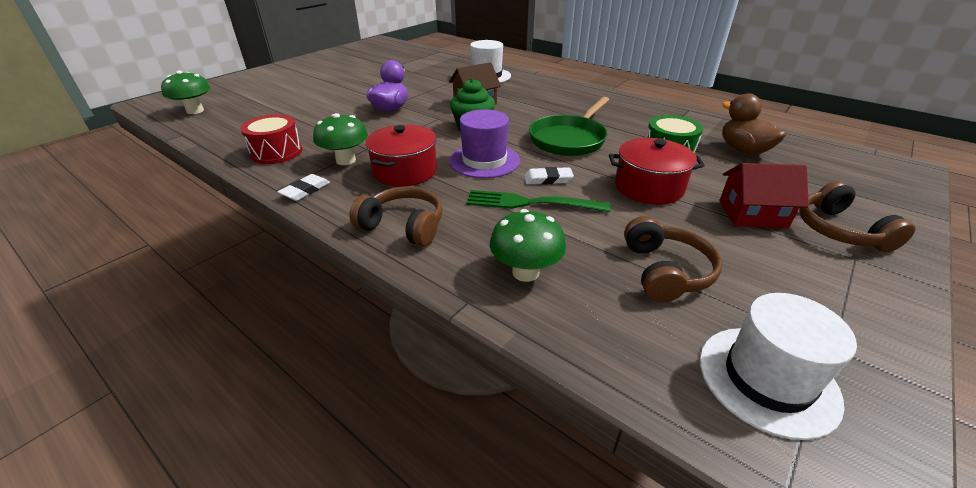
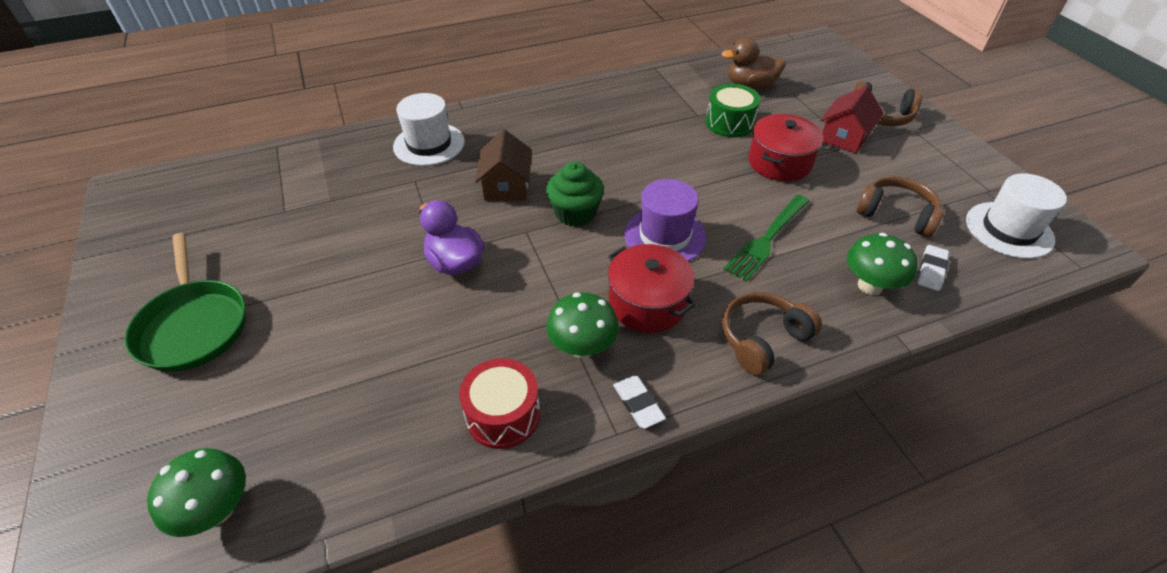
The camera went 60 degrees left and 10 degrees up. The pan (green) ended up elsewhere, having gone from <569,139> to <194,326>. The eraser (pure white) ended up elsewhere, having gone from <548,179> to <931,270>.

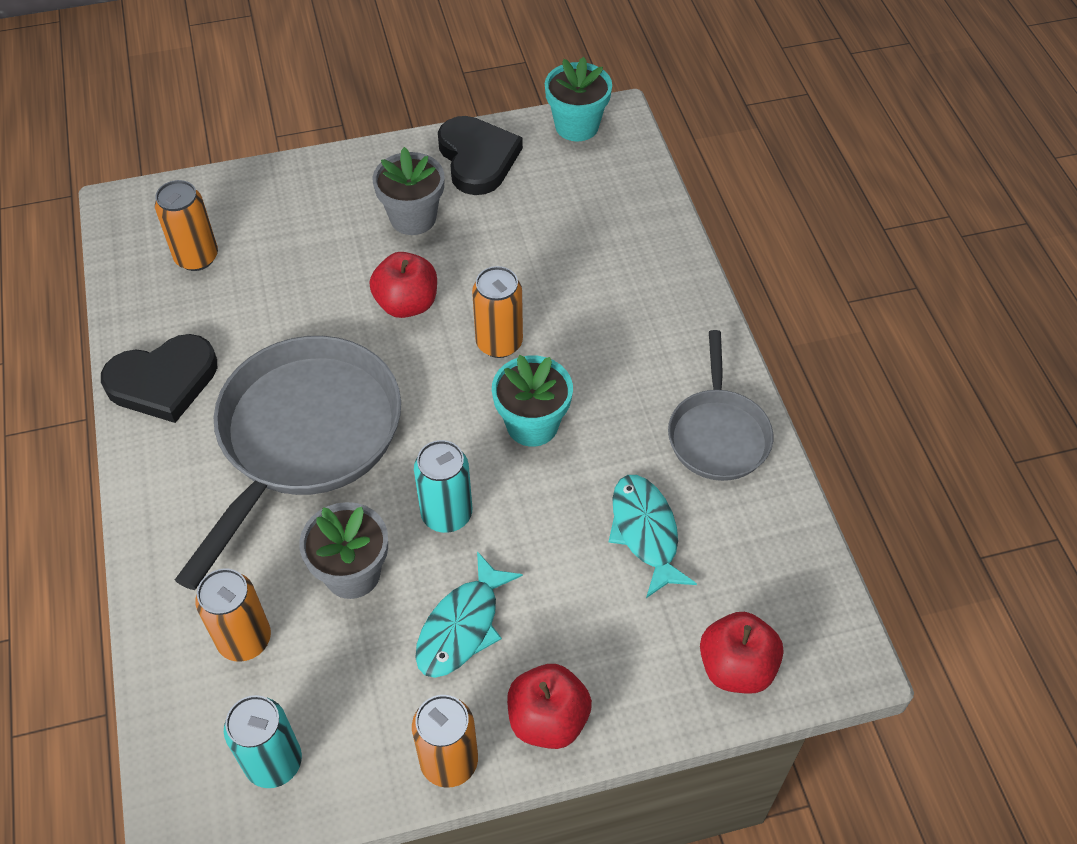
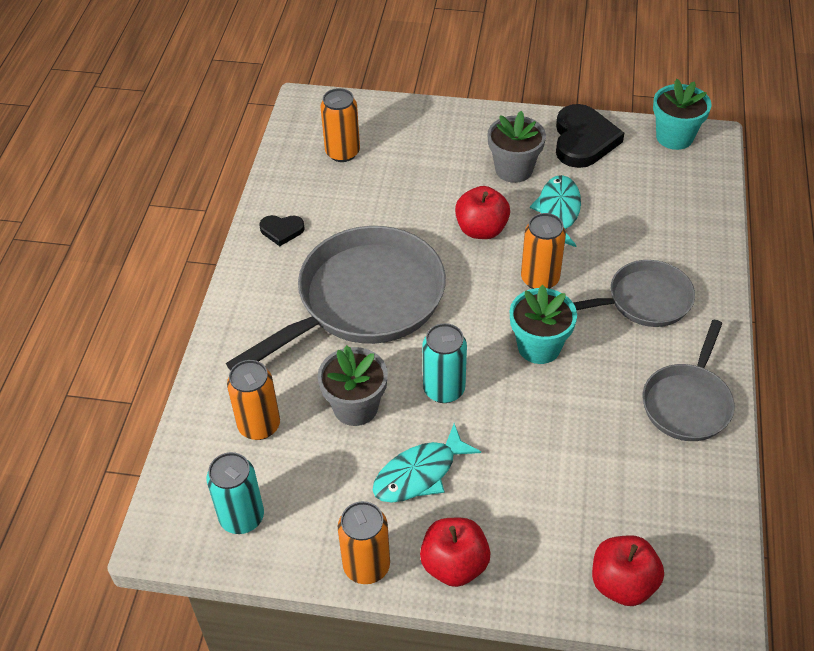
The camera went 25 degrees right and 5 degrees down. The size of the love heart (ebony) at <163,381> changed by a factor of 0.51. The toy fish (teal) ended up elsewhere, having gone from <645,532> to <558,211>. The second view gained the pan (grey) at <643,300>.

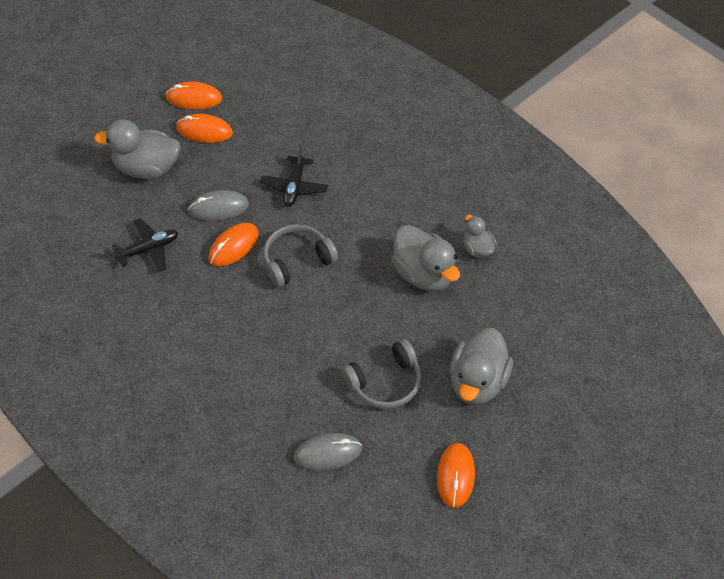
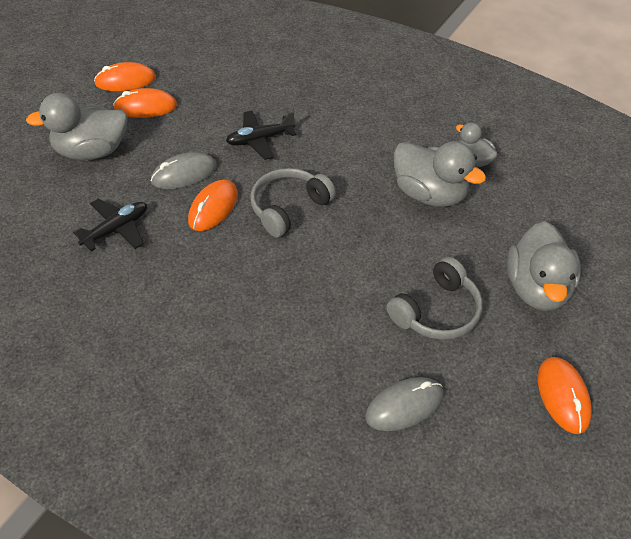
The camera went 15 degrees left and 5 degrees down. The toy plane (ebony) at <294,187> ended up facing another way, 75 degrees clockwise from before.

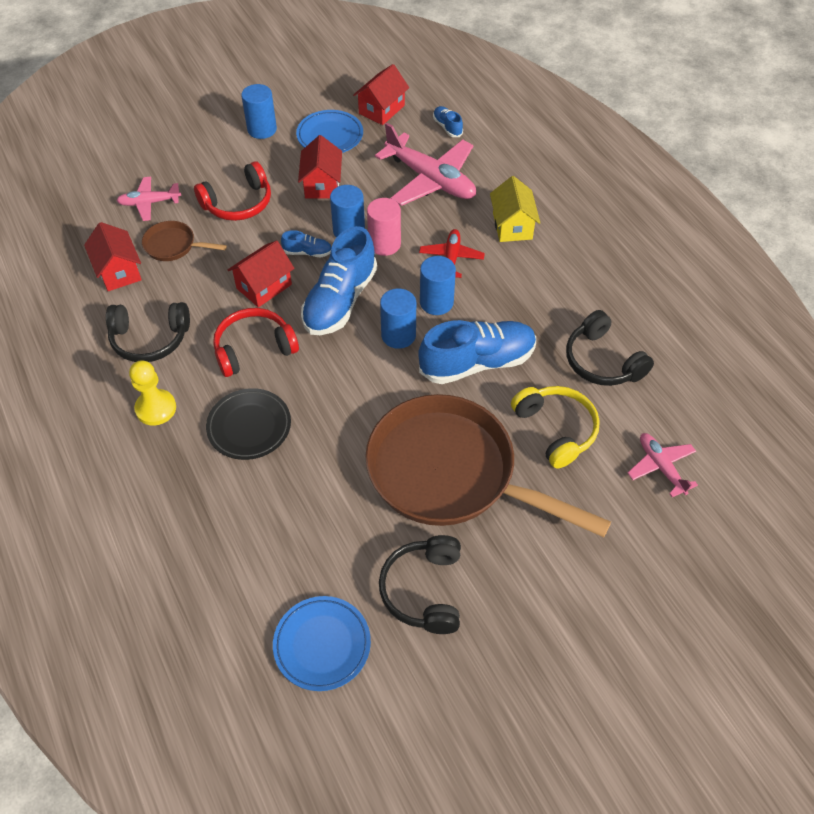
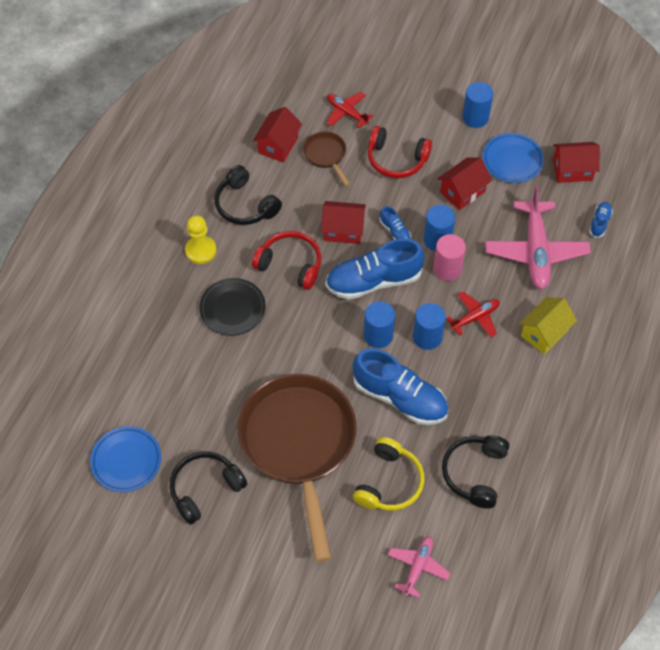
The camera went 50 degrees right and 5 degrees up. What was the toy plane (rose-pink) at <149,203> turned into the toy plane (scarlet) at <346,113>.

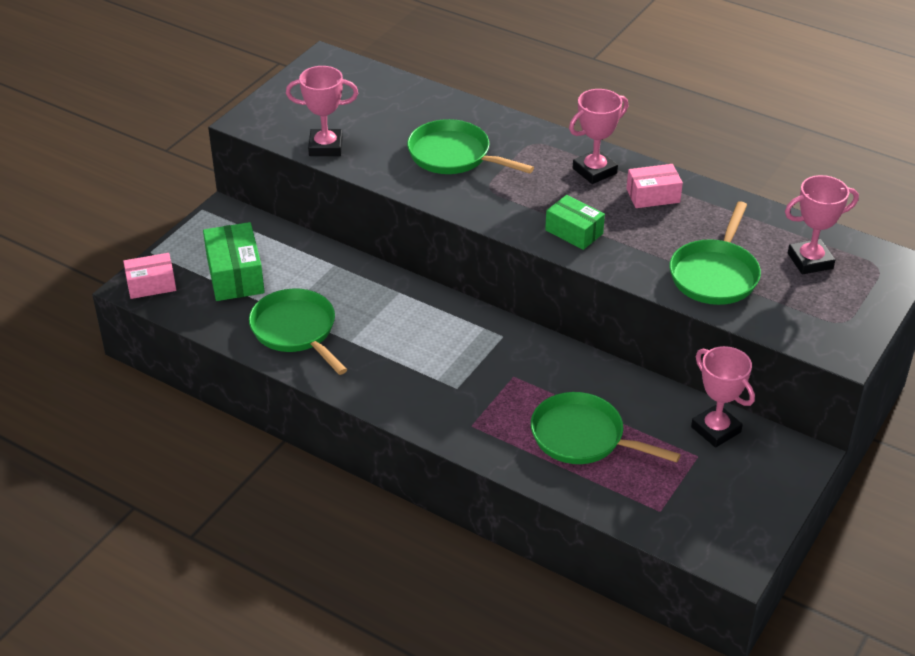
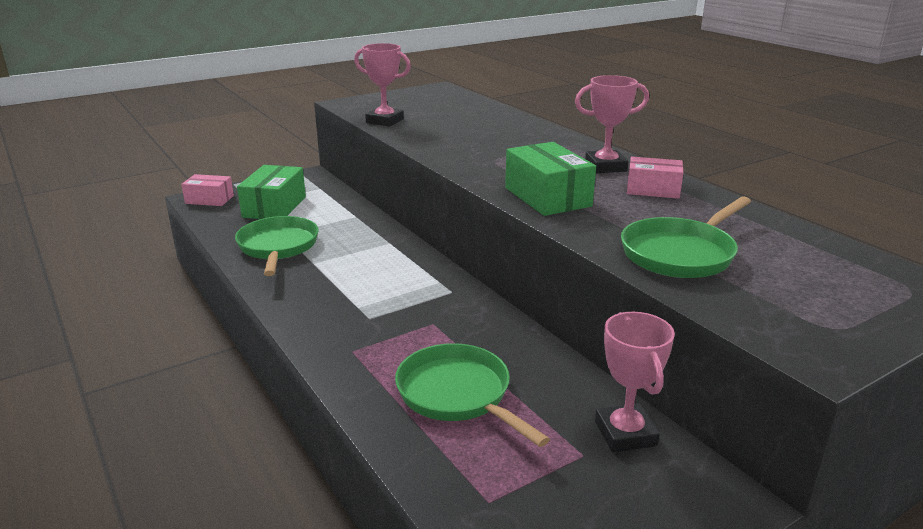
The camera went 25 degrees right and 15 degrees down. The second view lost the pan (green) at <454,156>. The second view lost the award cup (rose-pink) at <810,261>. The size of the package (green) at <574,232> changed by a factor of 1.52.

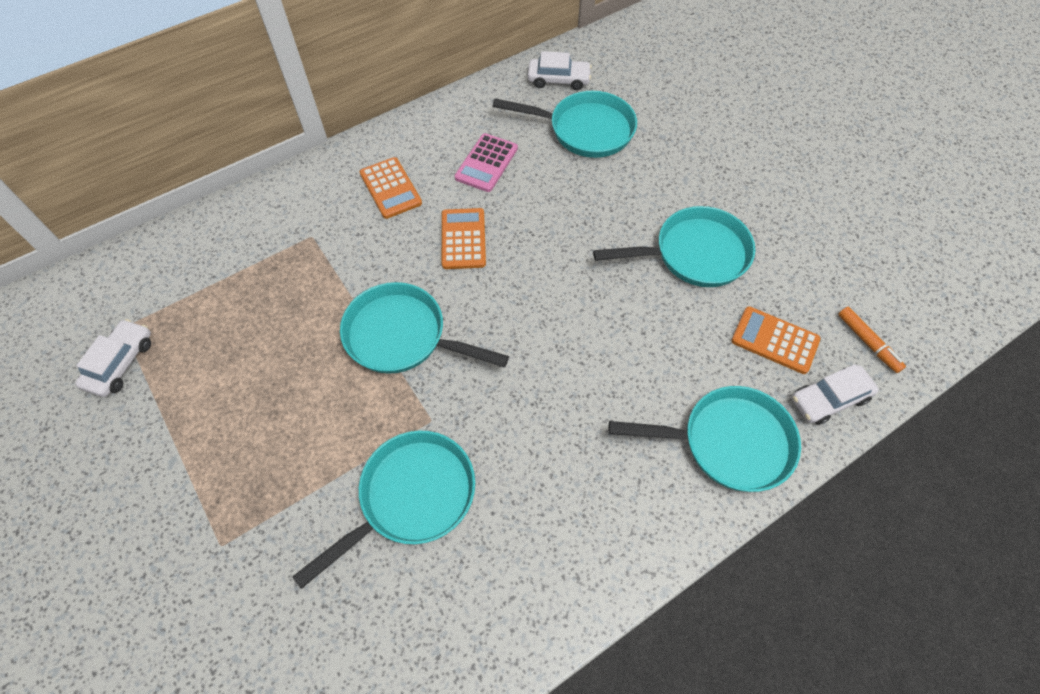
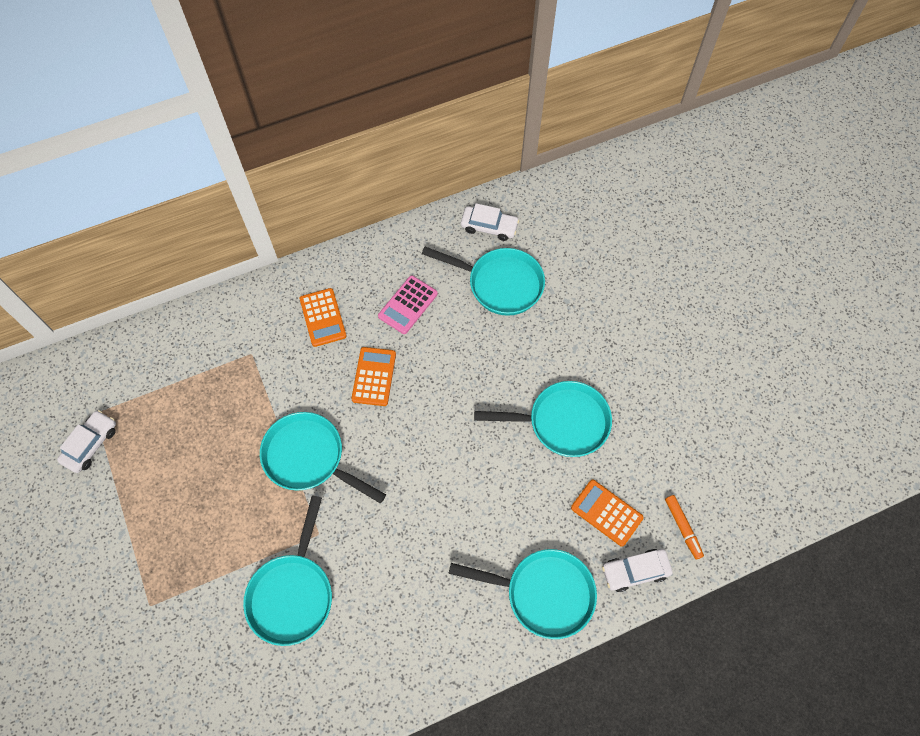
The camera went 10 degrees right and 5 degrees up. The pan (teal) at <411,497> ended up facing another way, 135 degrees clockwise from before.

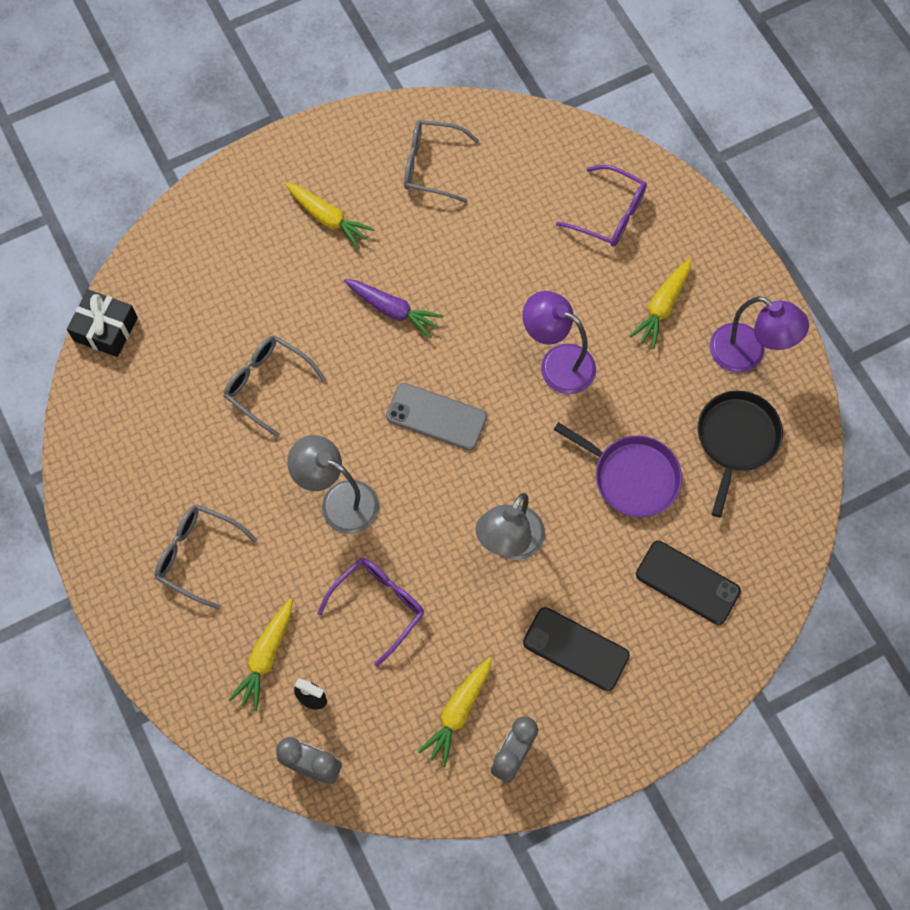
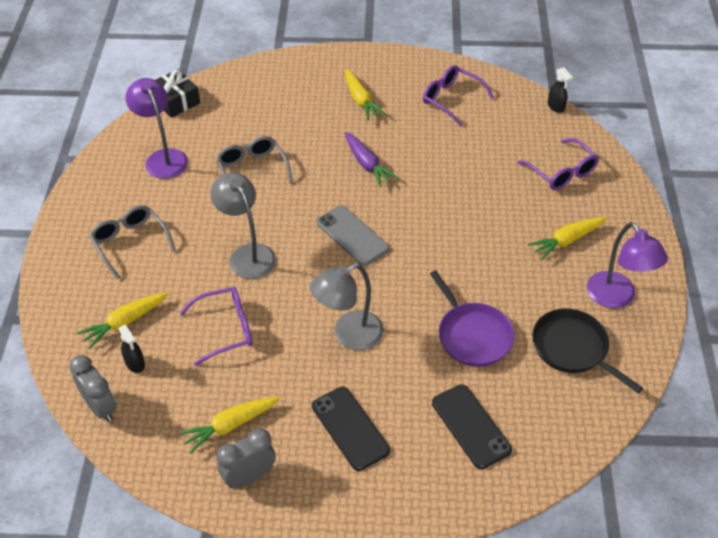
The camera went 30 degrees right and 20 degrees down. What was the glasses (grey) at <431,165> turned into the glasses (violet) at <451,99>. The reading lamp (violet) ended up elsewhere, having gone from <557,363> to <163,158>. The pan (ebony) at <736,440> ended up facing another way, 90 degrees counterclockwise from before. The second view gained the sprayer (ebony) at <556,107>.

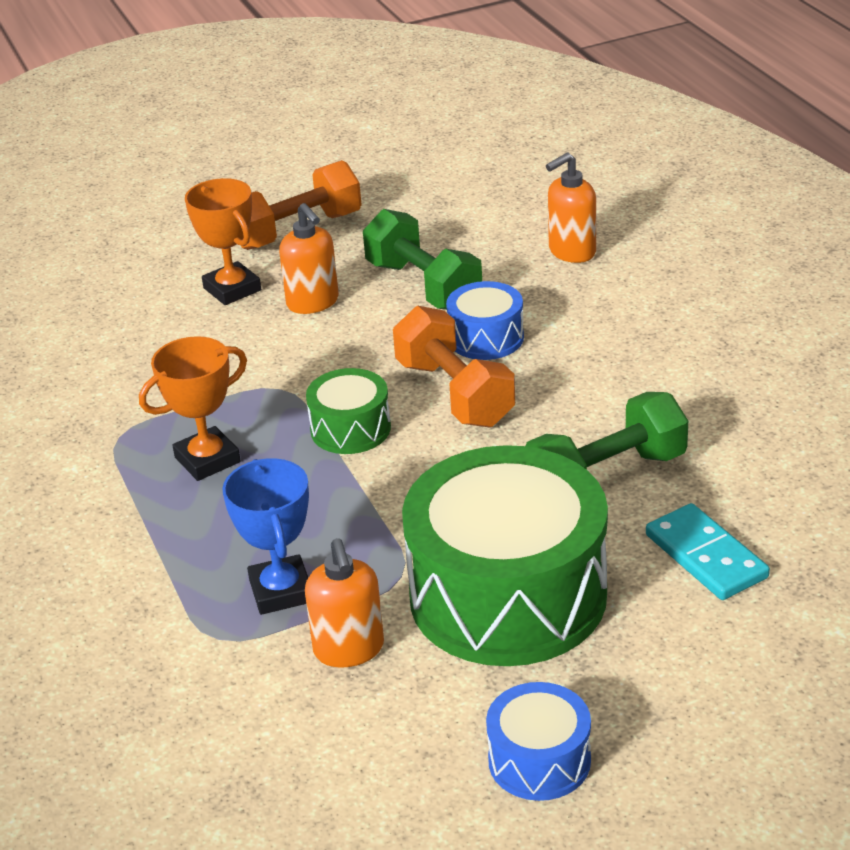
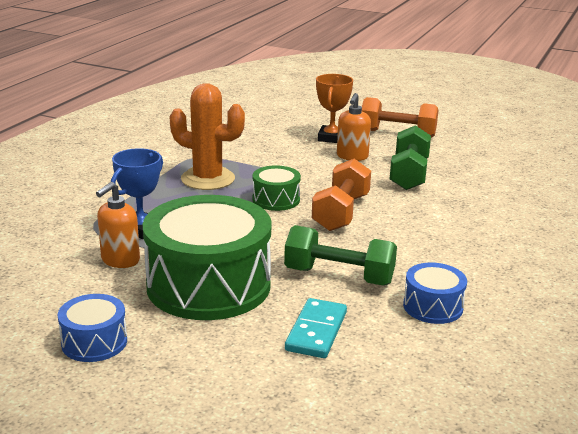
The camera went 45 degrees right and 10 degrees down. The second view lost the soap pump (orange) at <571,252>. The drum (cobalt) ended up elsewhere, having gone from <486,338> to <433,307>. Where the award cup (orange) stood at <207,460>, the prickly plant (orange) came to stand at <208,179>.

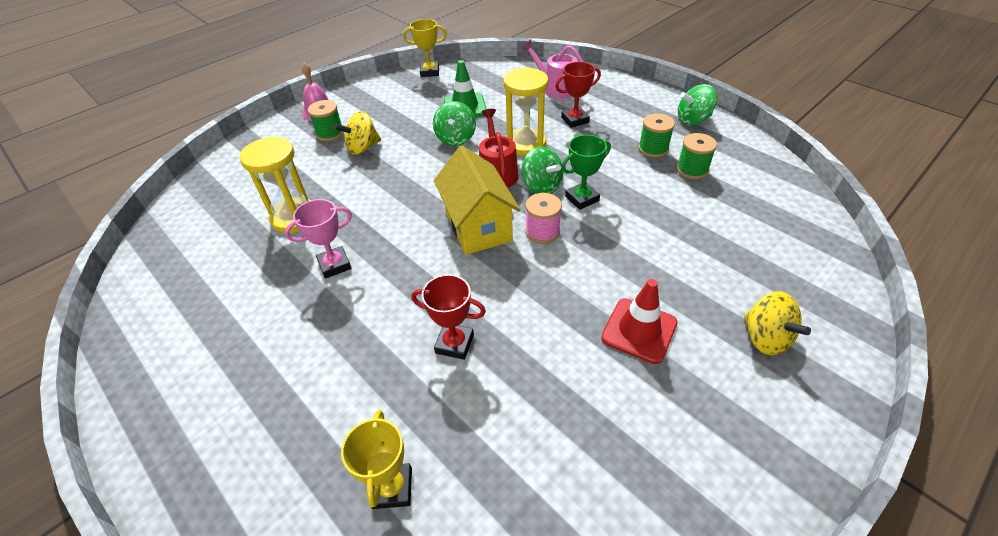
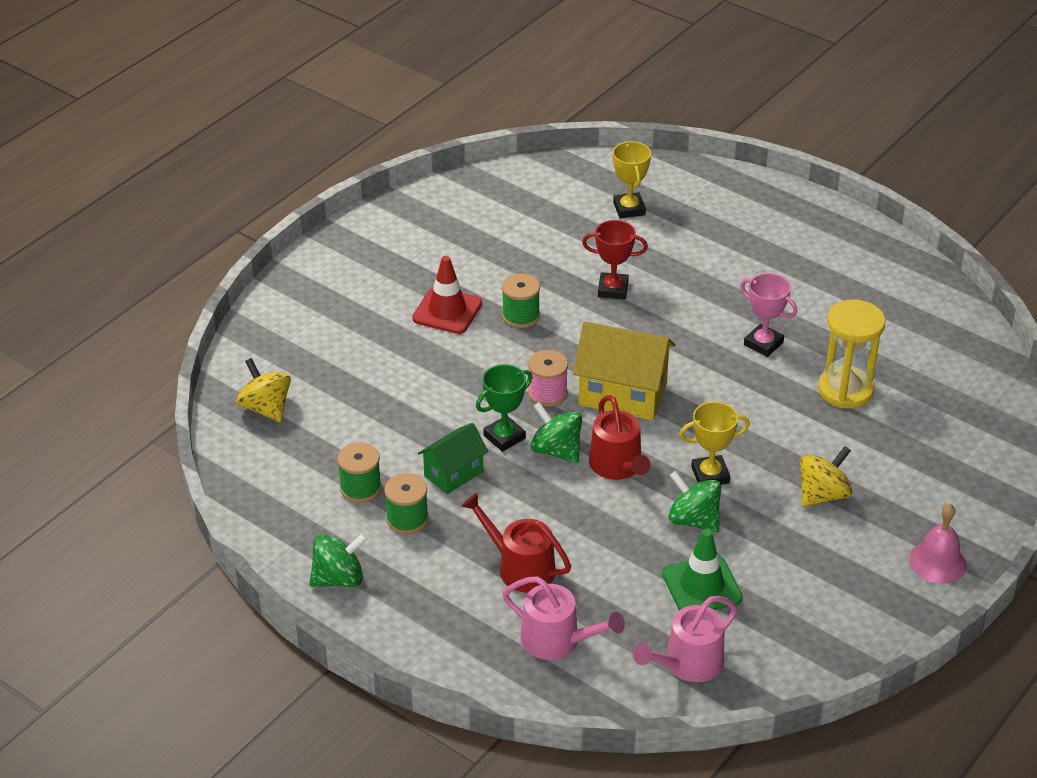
The camera went 170 degrees right and 5 degrees down. The award cup (yellow) ended up elsewhere, having gone from <429,72> to <710,475>. Where the award cup (scarlet) stood at <575,120>, the sprinkling can (scarlet) came to stand at <520,567>. The second view lost the hourglass (yellow) at <525,144>. The spool (green) ended up elsewhere, having gone from <330,133> to <521,316>. The spinning top (green) at <456,138> ended up facing another way, 45 degrees counterclockwise from before. The house (yellow) at <478,226> ended up facing another way, 45 degrees counterclockwise from before. The award cup (rose-pink) at <334,265> ended up facing another way, 75 degrees clockwise from before. The spinning top (yellow) ended up elsewhere, having gone from <765,338> to <266,408>. The second view gained the house (green) at <453,474>. The second view gained the sprinkling can (rose-pink) at <688,664>.

